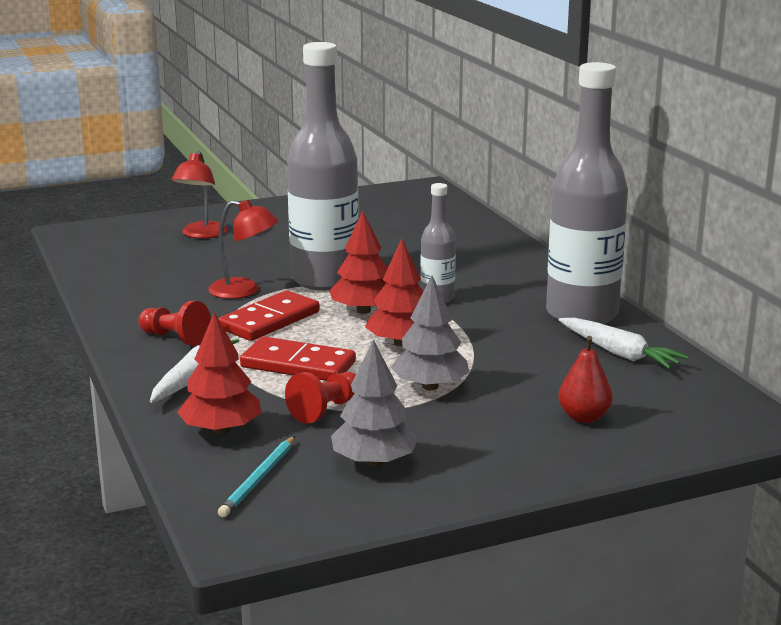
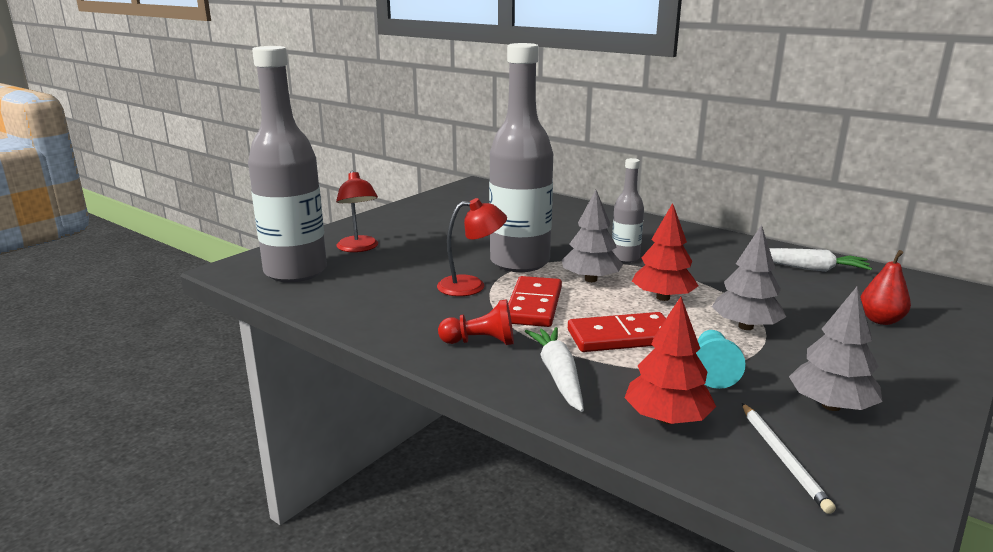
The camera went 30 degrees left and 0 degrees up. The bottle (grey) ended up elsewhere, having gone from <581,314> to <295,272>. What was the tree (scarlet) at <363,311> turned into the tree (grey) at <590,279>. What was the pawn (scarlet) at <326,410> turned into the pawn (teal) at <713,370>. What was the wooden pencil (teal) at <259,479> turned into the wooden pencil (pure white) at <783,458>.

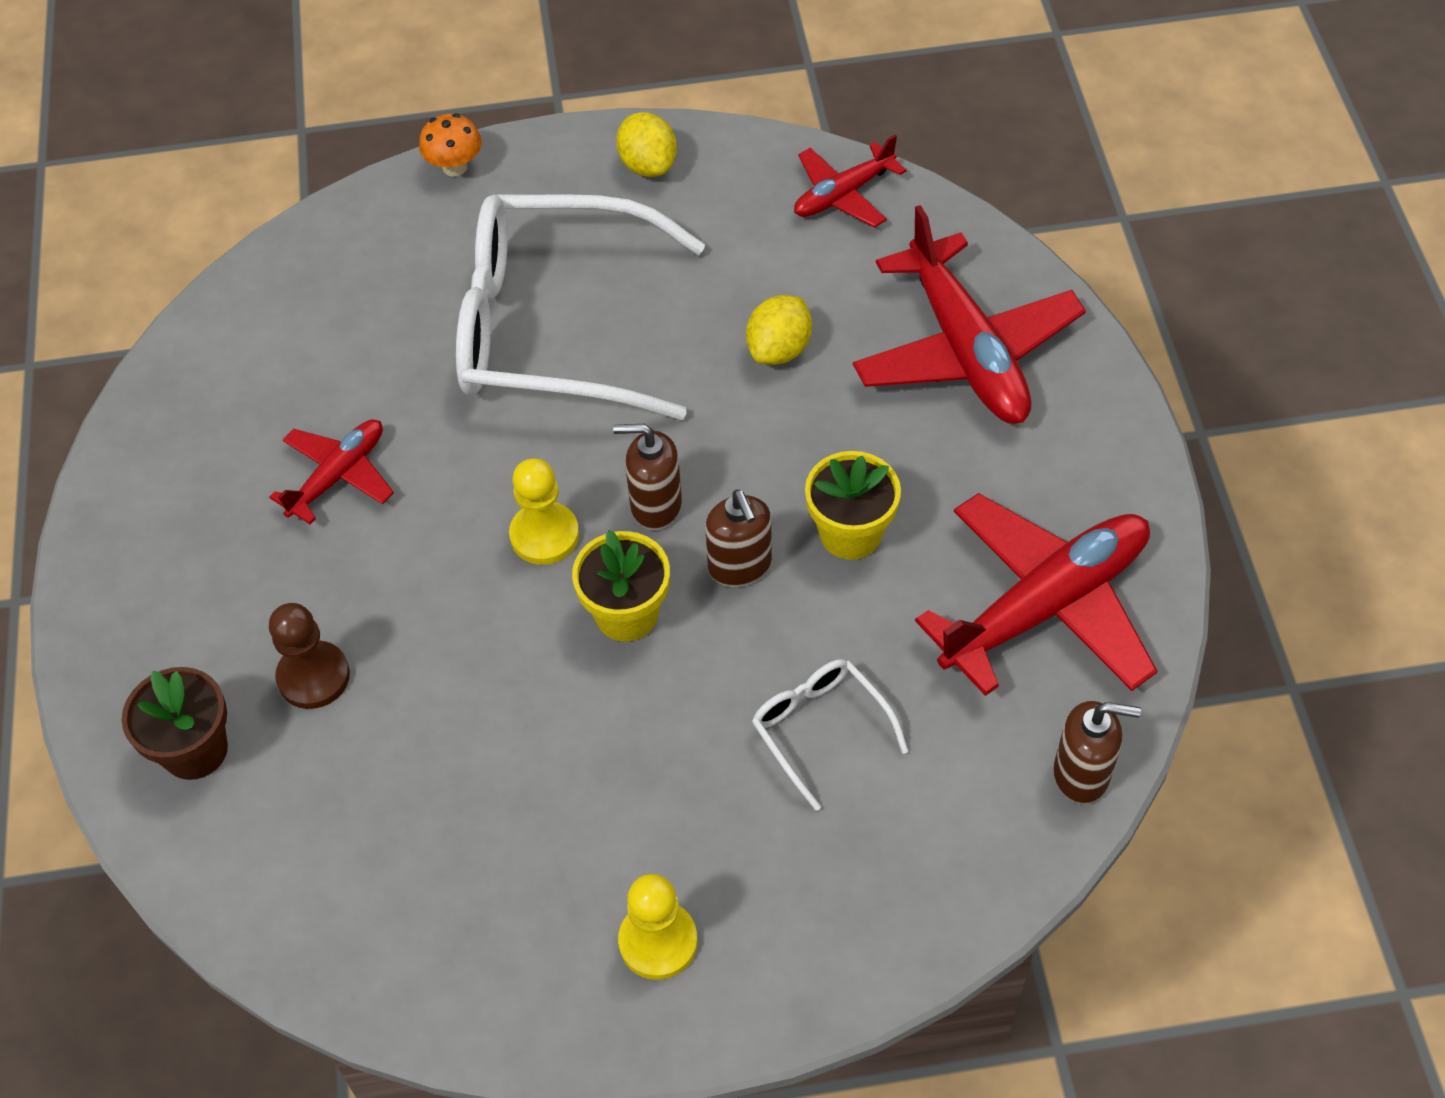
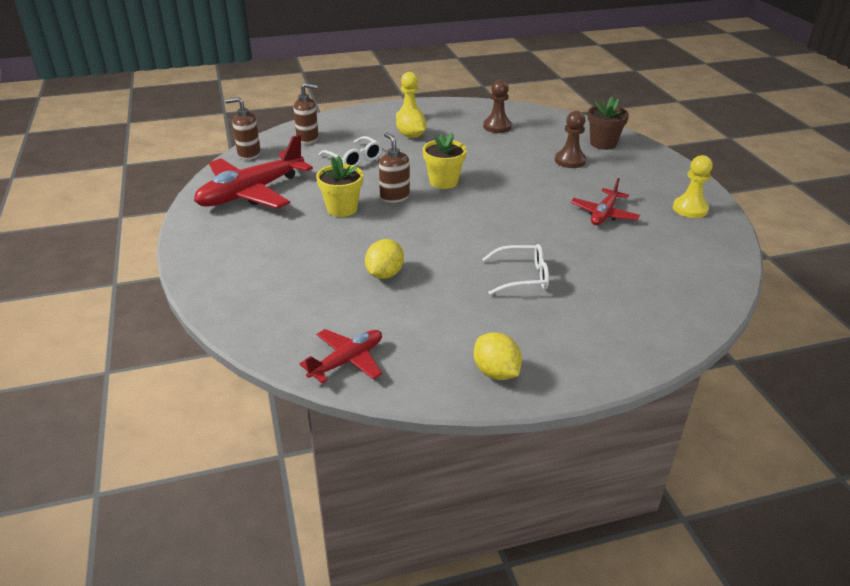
The camera went 170 degrees right and 20 degrees down. The second view lost the fungus (orange) at <455,167>. The size of the glasses (pure white) at <553,327> changed by a factor of 0.44. The second view lost the toy plane (scarlet) at <966,350>. The soap pump (russet) ended up elsewhere, having gone from <655,506> to <308,138>. The pawn (yellow) ended up elsewhere, having gone from <544,535> to <690,209>. The second view gained the pawn (russet) at <497,126>. The second view gained the citrus fruit (yellow) at <411,136>.

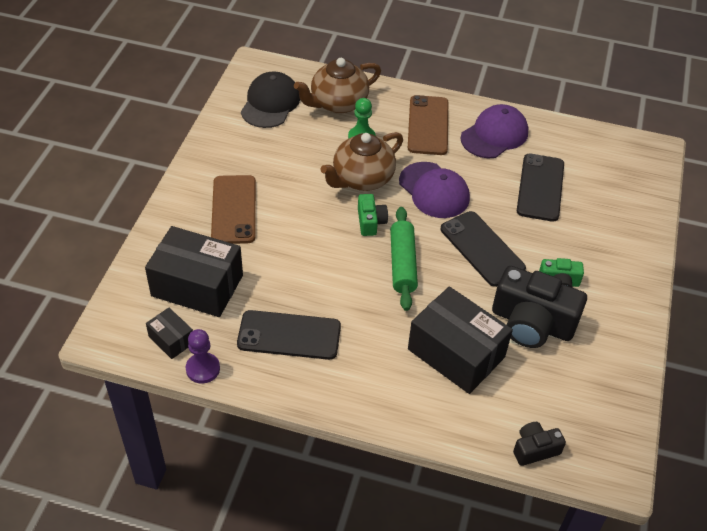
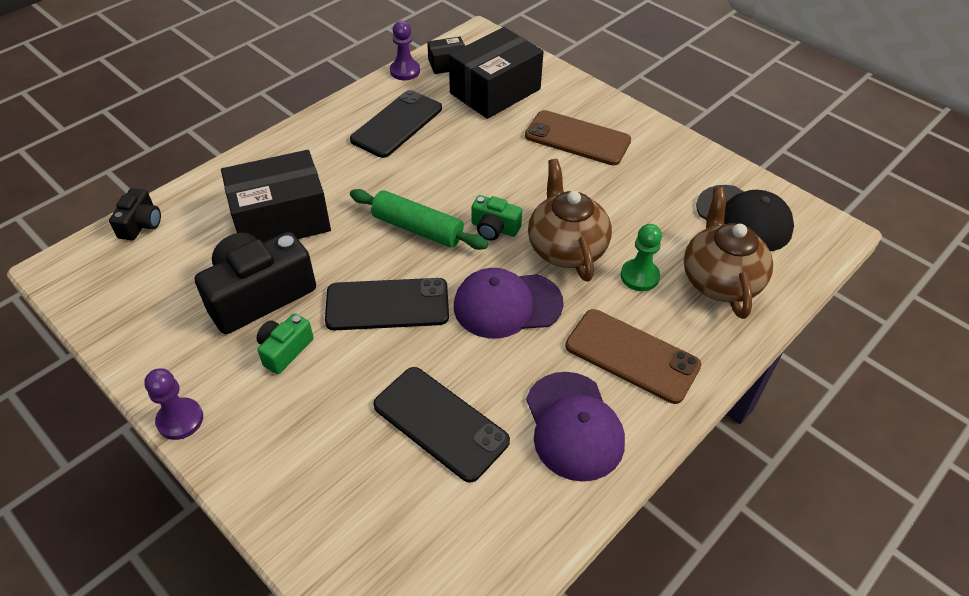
The camera went 120 degrees right and 0 degrees up. The second view gained the pawn (violet) at <180,420>.

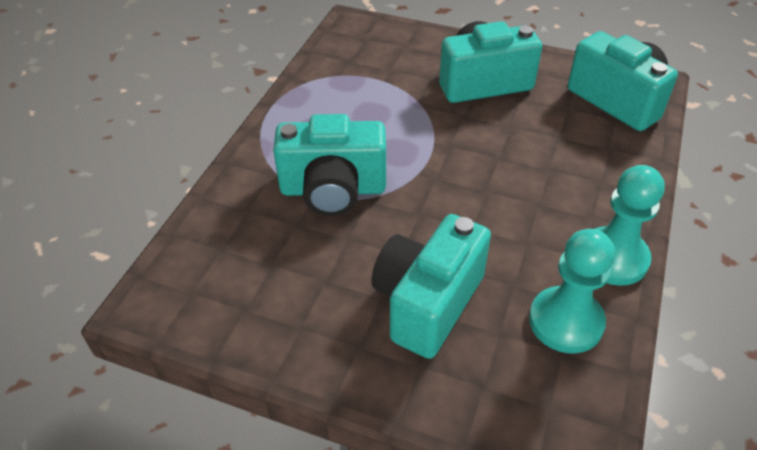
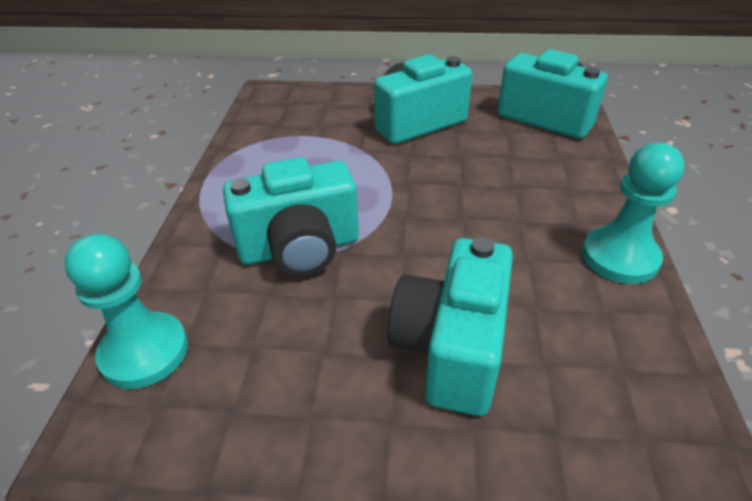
The camera went 15 degrees left and 5 degrees down. The pawn (teal) ended up elsewhere, having gone from <566,321> to <144,352>.

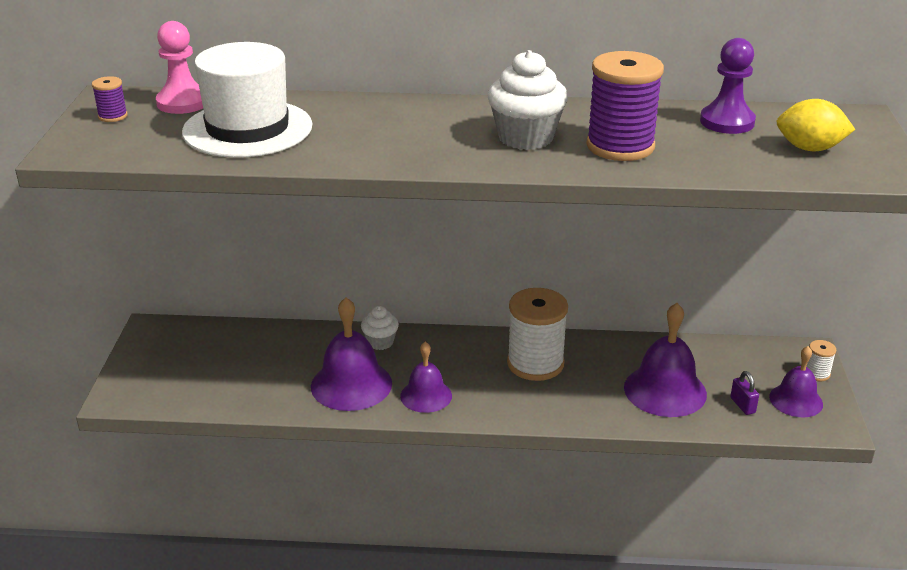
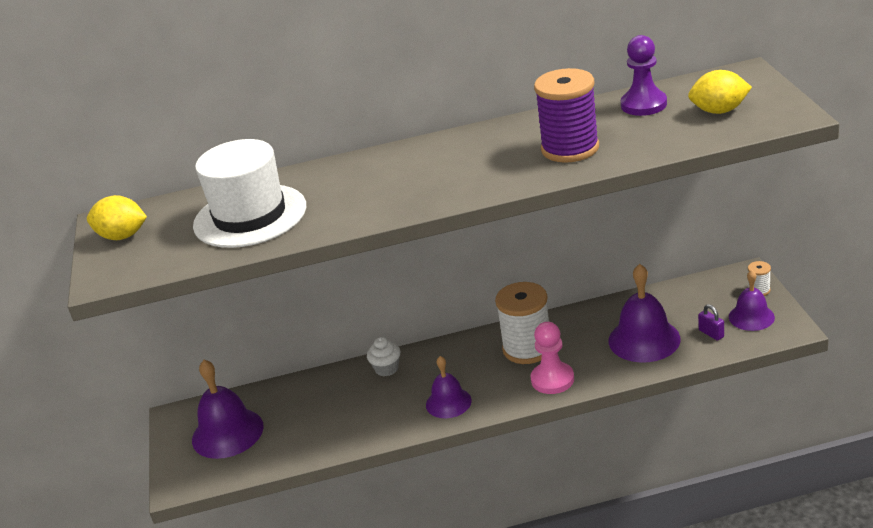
The camera went 10 degrees left and 0 degrees up. The pawn (rose-pink) ended up elsewhere, having gone from <183,102> to <552,379>. The second view lost the muffin (pure white) at <525,138>. Where the spool (violet) stood at <113,116>, the citrus fruit (yellow) came to stand at <122,236>. The hand bell (violet) ended up elsewhere, having gone from <351,384> to <227,433>.

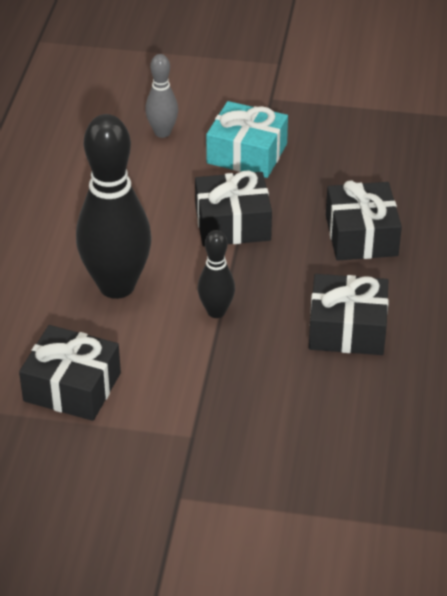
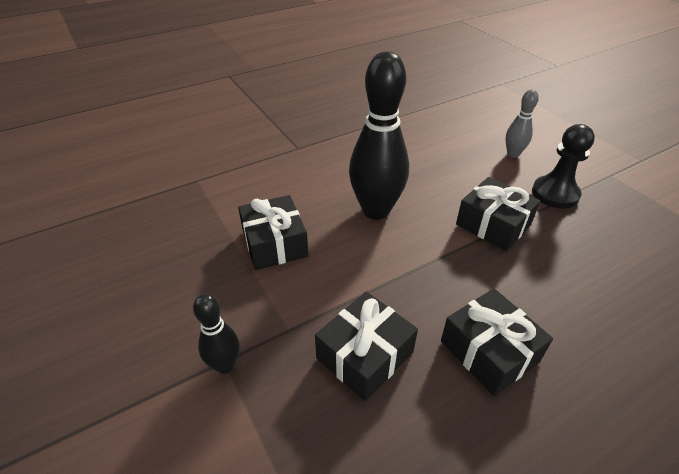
The camera went 50 degrees right and 0 degrees up. Where the gift (teal) stood at <247,153>, the pawn (ebony) came to stand at <555,194>. The gift (ebony) ended up elsewhere, having gone from <361,235> to <365,355>. The skittle (ebony) ended up elsewhere, having gone from <216,311> to <225,365>.

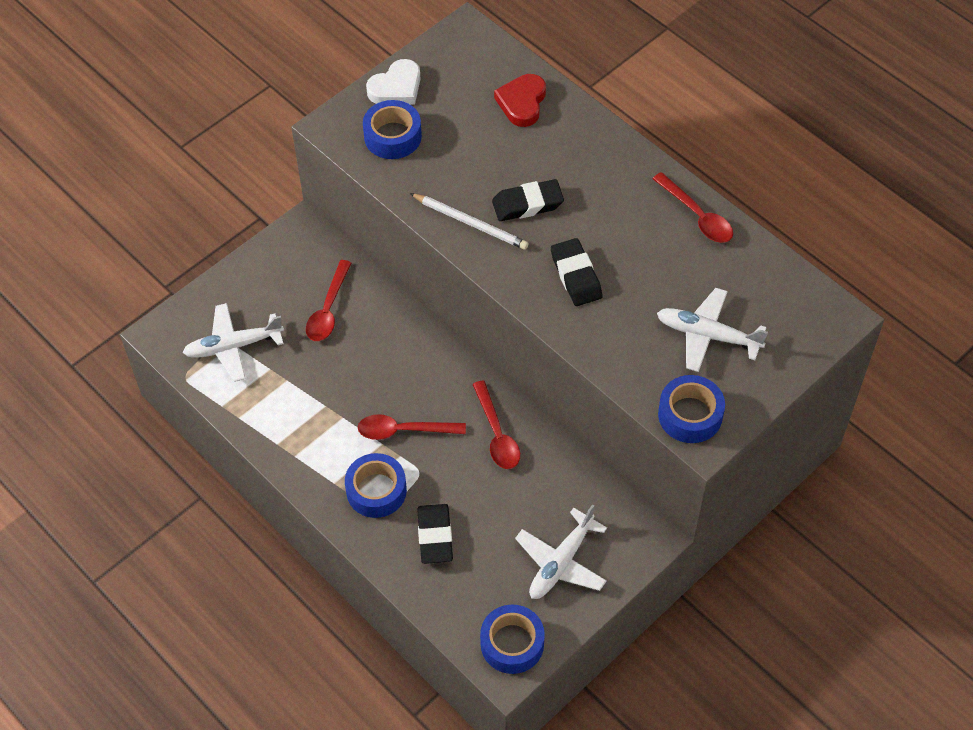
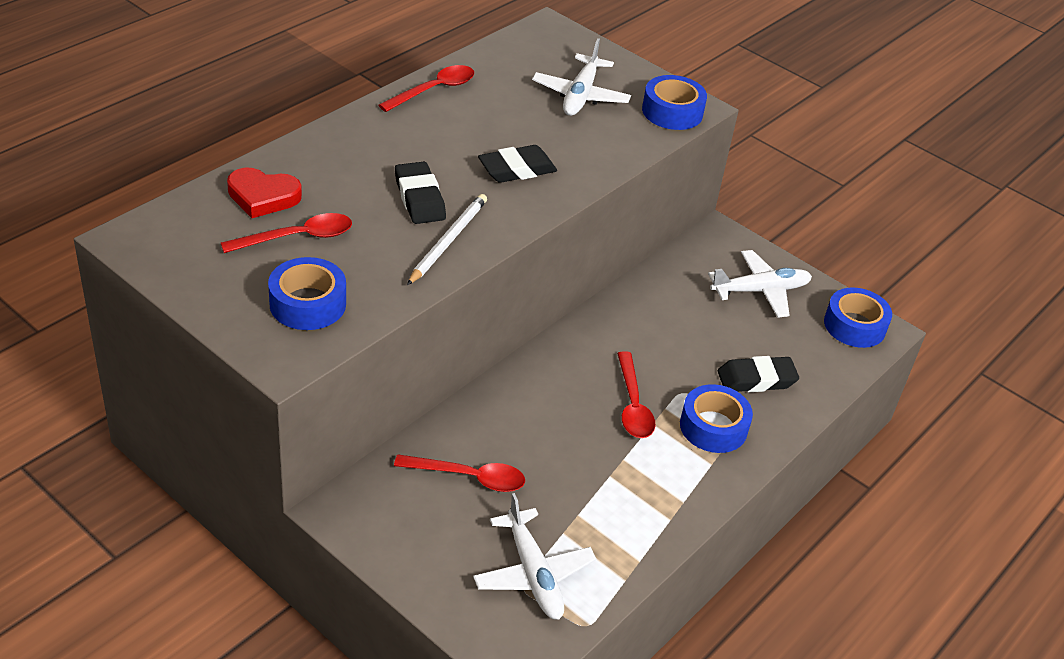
The camera went 100 degrees left and 15 degrees down. The second view lost the love heart (pure white) at <396,88>. The teaspoon (scarlet) ended up elsewhere, having gone from <497,434> to <297,237>. The toy plane (pure white) at <561,562> ended up facing another way, 45 degrees counterclockwise from before.

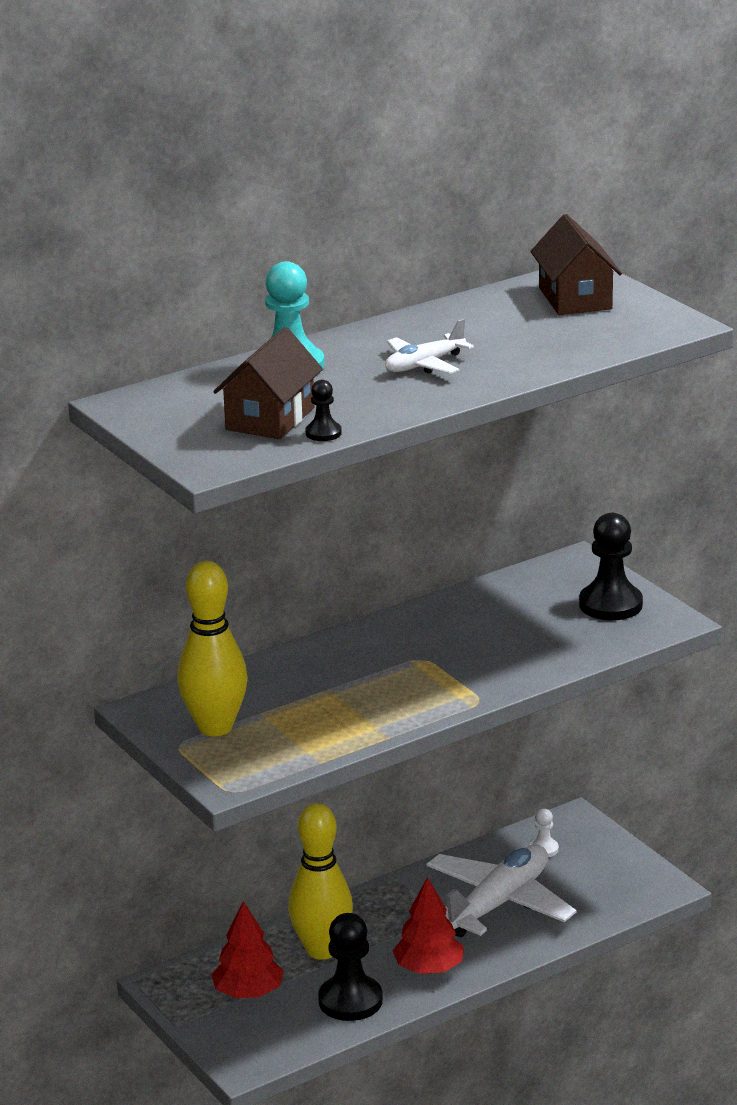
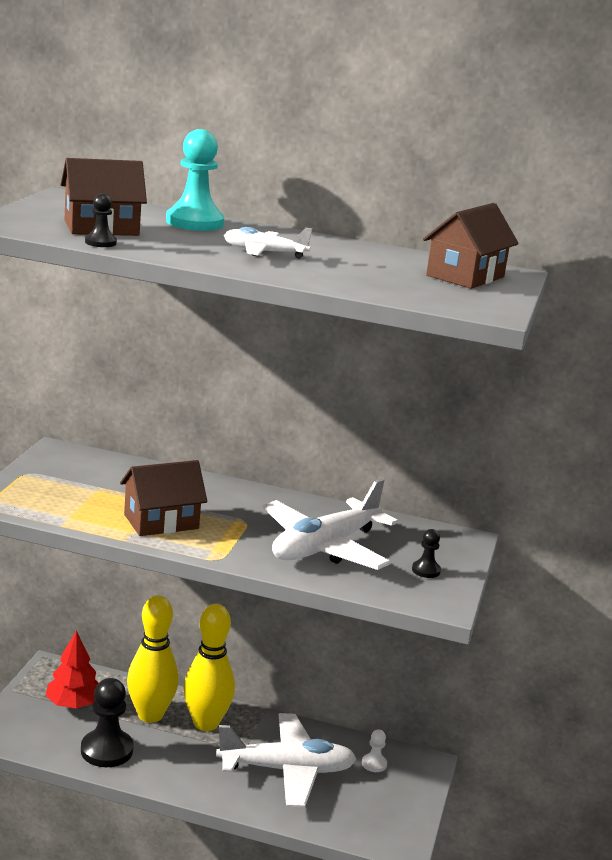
The camera went 45 degrees right and 5 degrees down. The size of the pawn (ebony) at <610,605> changed by a factor of 0.49. The skittle (yellow) ended up elsewhere, having gone from <215,727> to <206,723>. The second view lost the tree (scarlet) at <429,969>. The second view gained the house (russet) at <161,521>. The second view gained the toy plane (pure white) at <324,547>.

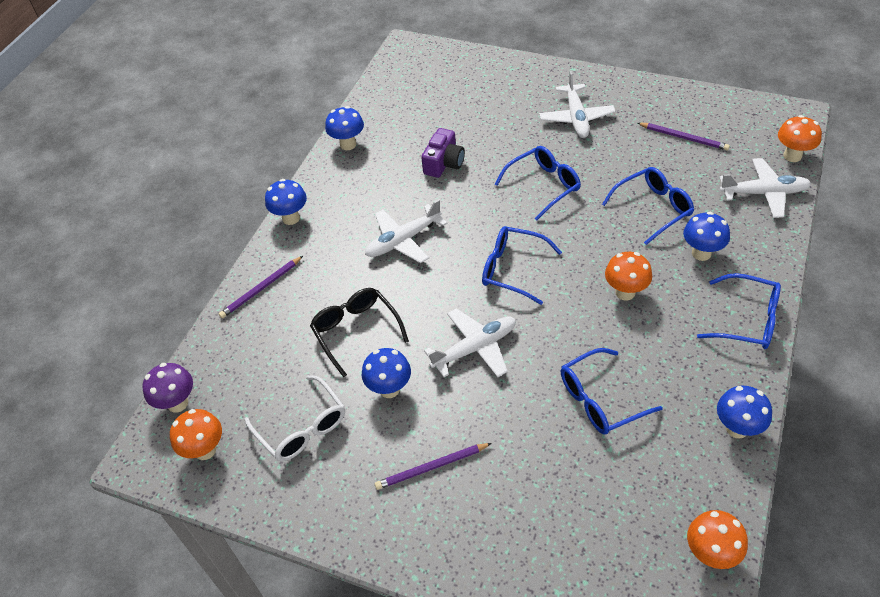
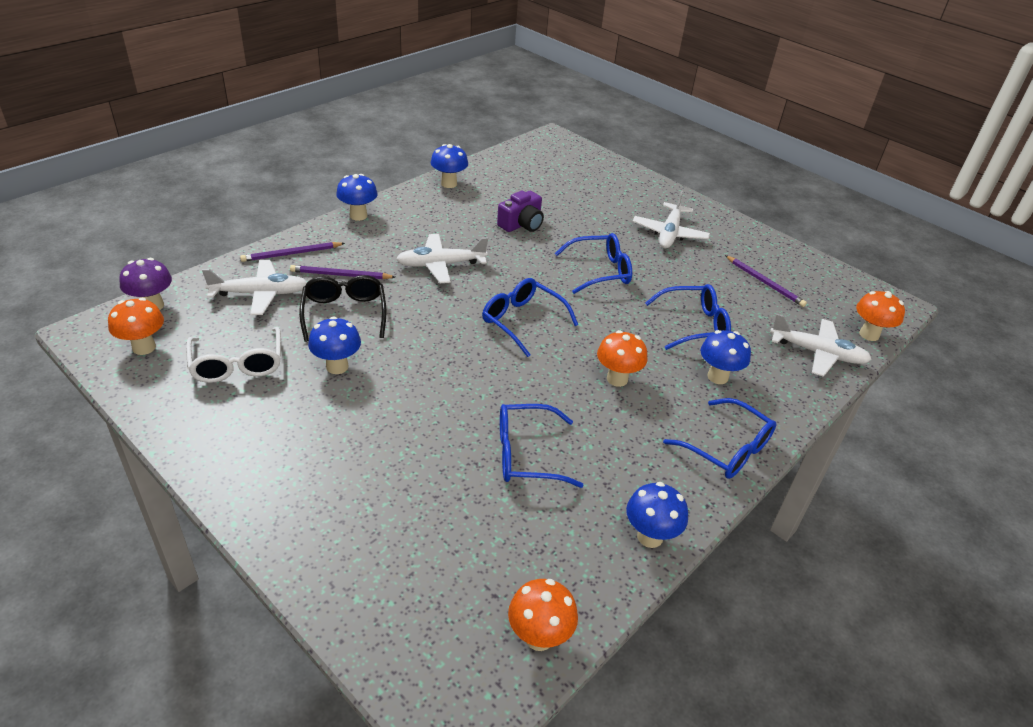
The camera went 15 degrees right and 10 degrees down. The toy plane (pure white) ended up elsewhere, having gone from <475,348> to <260,294>. The wooden pencil (violet) ended up elsewhere, having gone from <431,467> to <340,275>.

